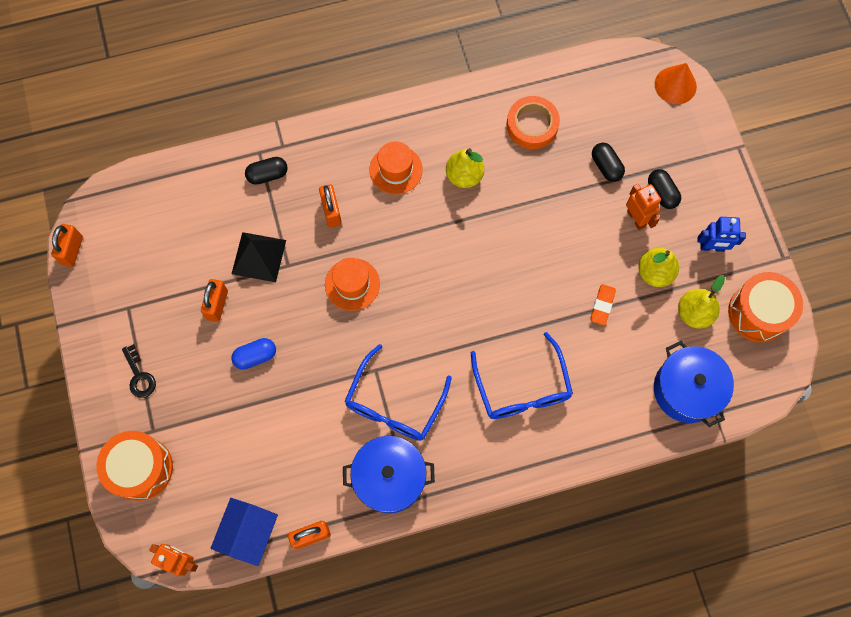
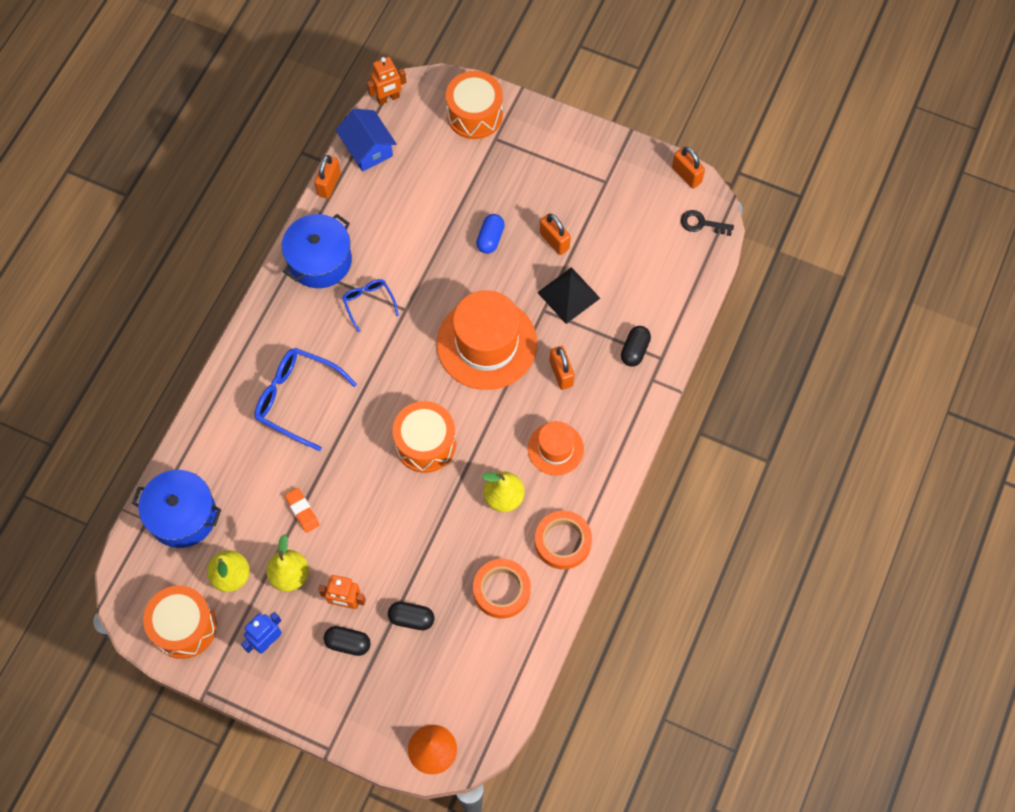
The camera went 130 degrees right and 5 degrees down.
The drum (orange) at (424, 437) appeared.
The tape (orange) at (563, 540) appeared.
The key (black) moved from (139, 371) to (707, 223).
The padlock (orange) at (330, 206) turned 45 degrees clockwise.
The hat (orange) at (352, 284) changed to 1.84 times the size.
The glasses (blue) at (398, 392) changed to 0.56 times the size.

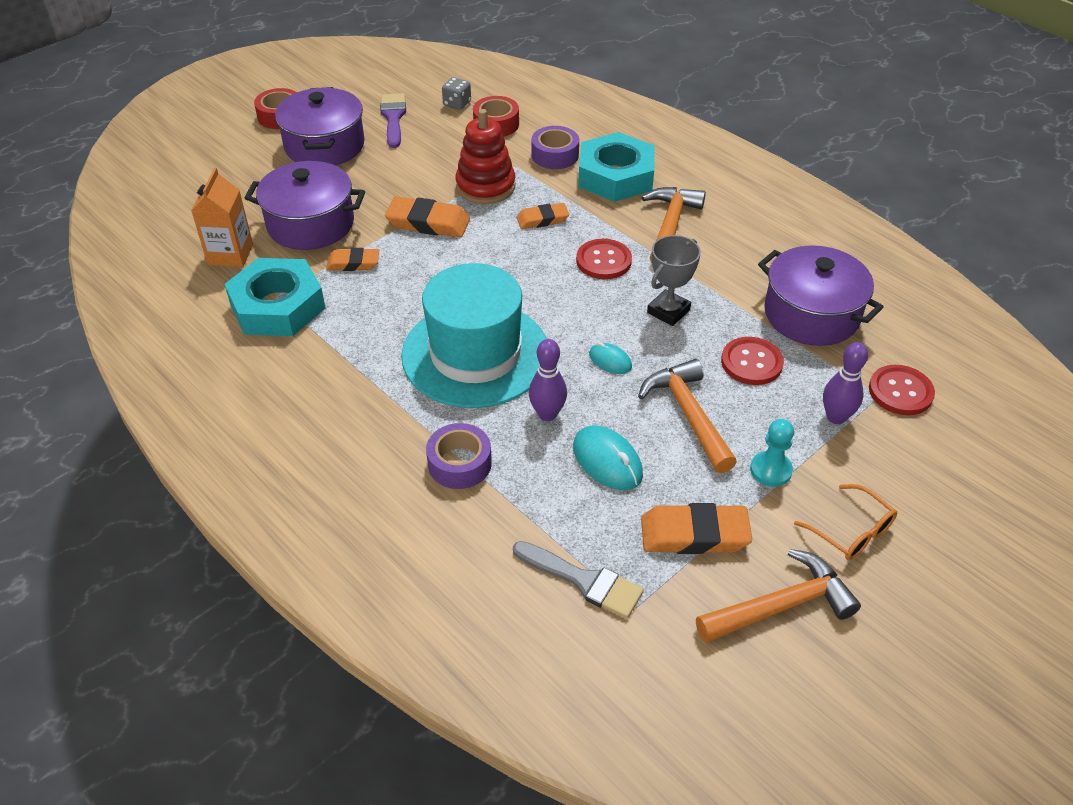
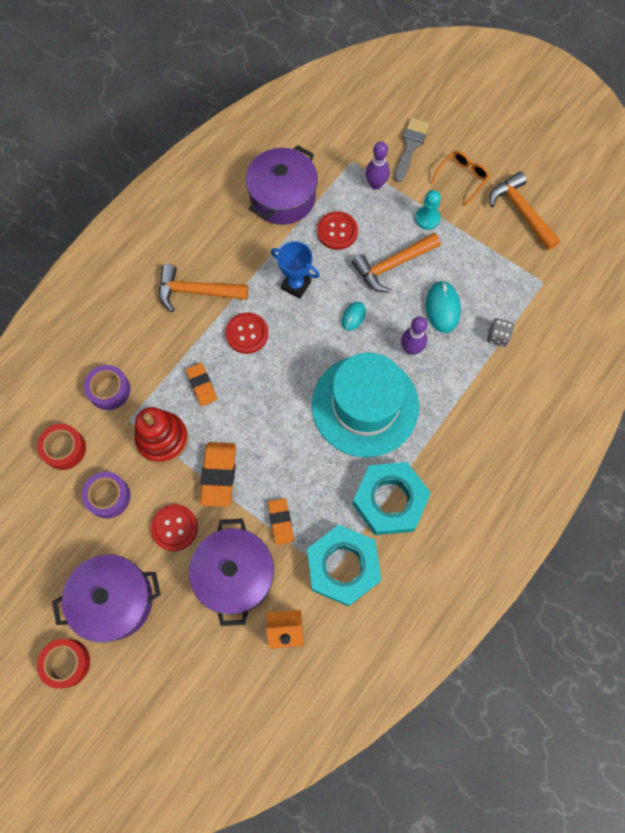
The camera went 100 degrees left and 25 degrees up.
The brush (purple) at (393, 120) disappeared.
The eraser (orange) at (696, 528) disappeared.
The tape (purple) moved from (459, 456) to (106, 495).
The dice (grey) moved from (456, 93) to (500, 332).
The brush (grey) moved from (578, 580) to (411, 150).
The nut (turquoise) moved from (616, 167) to (391, 498).
The button (red) moved from (902, 390) to (174, 527).
The trophy (grey) at (674, 280) became the trophy (blue) at (295, 269).
The mouse (turquoise) at (608, 457) turned 45 degrees counterclockwise.

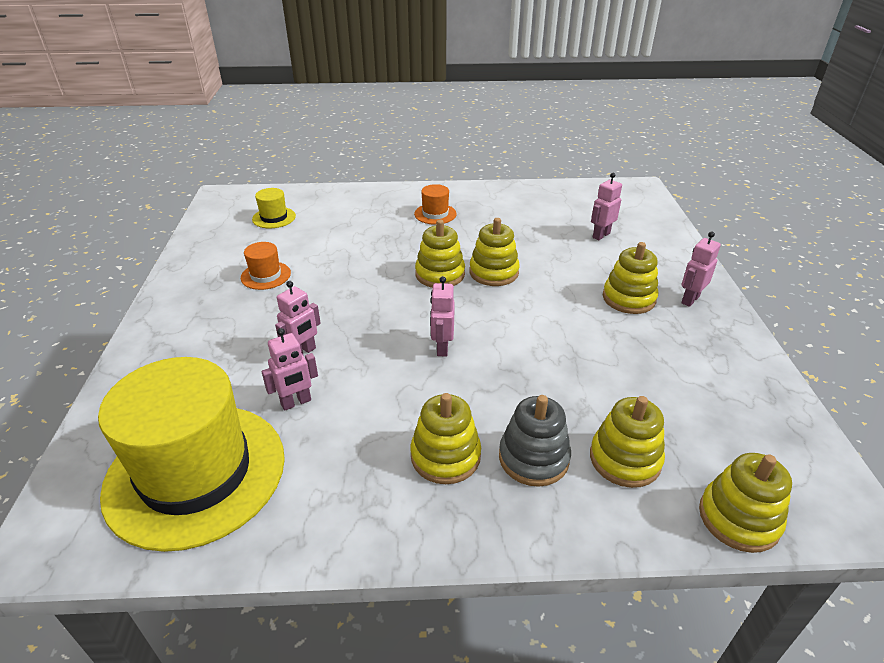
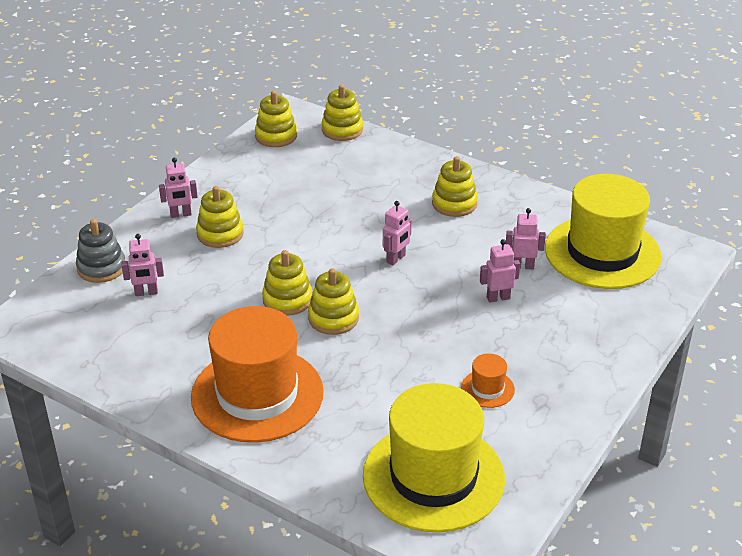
The camera went 145 degrees left and 0 degrees up.
The stacking toy (grey) moved from (535, 441) to (100, 251).
The stacking toy (yellow) moved from (627, 442) to (276, 119).
The hat (yellow) at (274, 208) changed to 2.46 times the size.
The hat (orange) at (435, 204) changed to 2.46 times the size.

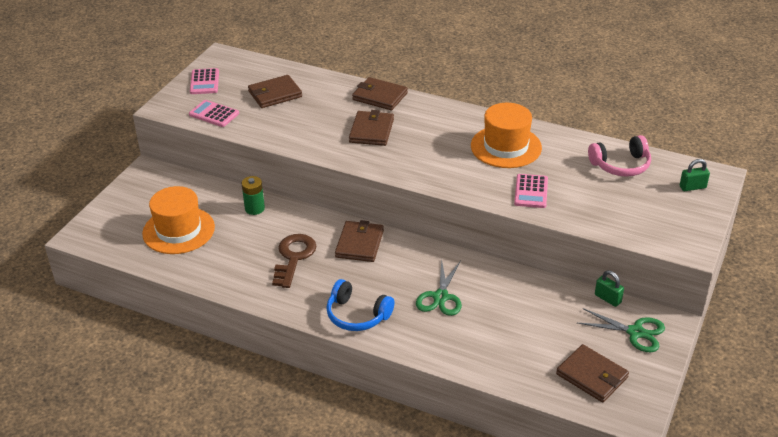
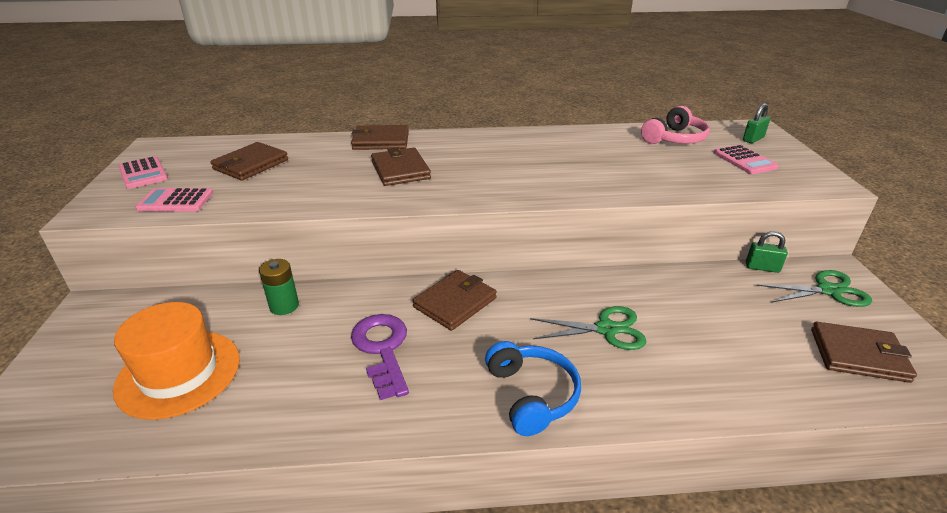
The camera went 30 degrees left and 5 degrees down.
The hat (orange) at (506, 135) disappeared.
The calculator (pink) moved from (531, 191) to (746, 159).
The key (brown) at (294, 261) became the key (purple) at (380, 357).
The headphones (blue) at (360, 305) turned 105 degrees counterclockwise.
The wallet (brown) at (359, 241) turned 60 degrees clockwise.
The scissors (green) at (439, 287) turned 75 degrees counterclockwise.

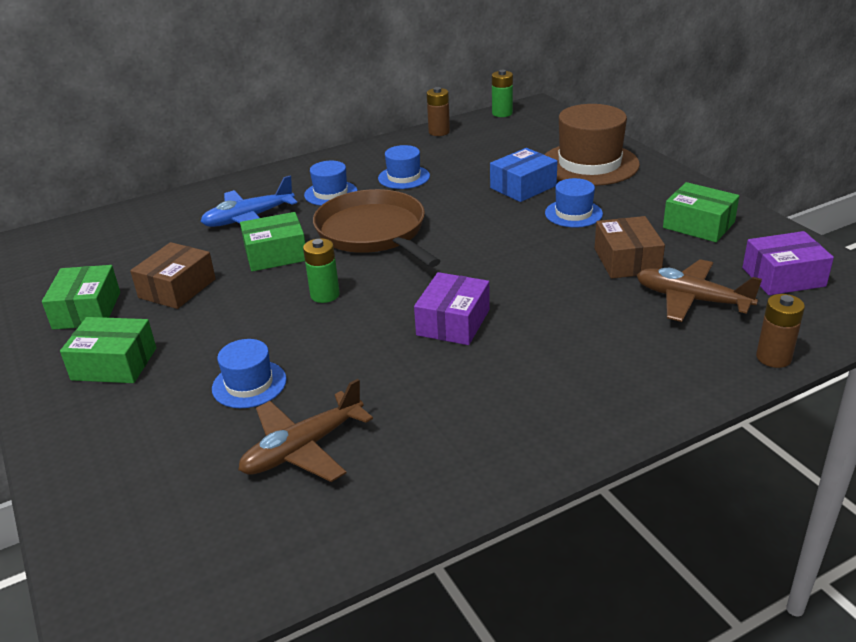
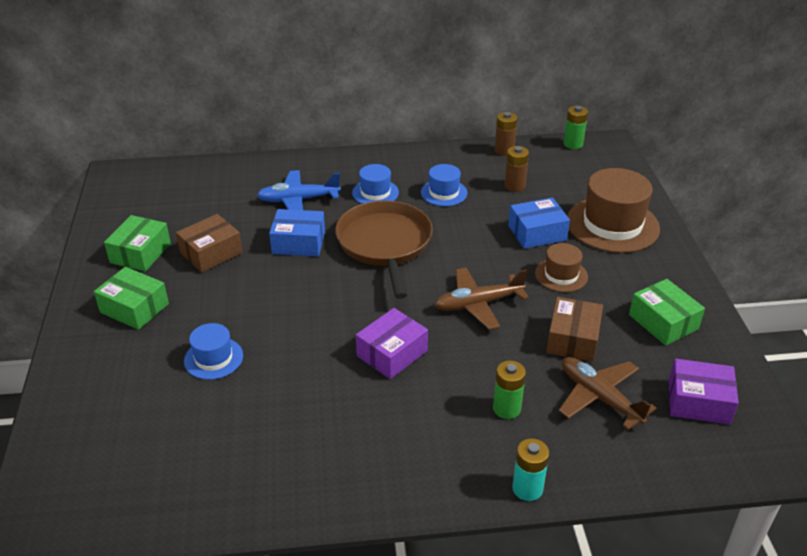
The camera went 20 degrees right and 5 degrees up.
The battery (turquoise) at (530, 469) appeared.
The plane (brown) moved from (305, 430) to (481, 298).
The battery (green) moved from (321, 270) to (509, 389).
The battery (brown) moved from (780, 331) to (516, 169).
The box (green) at (272, 242) became the box (blue) at (297, 232).
The hat (blue) at (574, 202) became the hat (brown) at (561, 267).

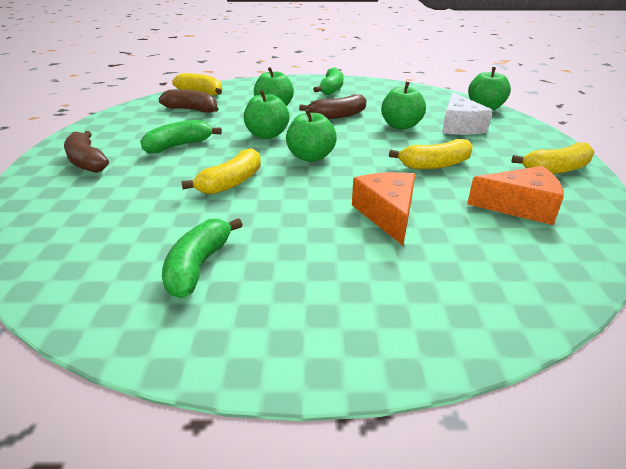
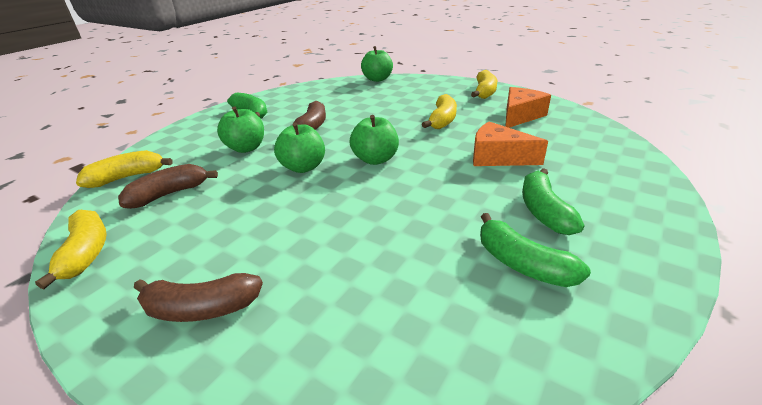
The camera went 55 degrees left and 0 degrees up.
The apple (green) at (403, 106) disappeared.
The cheese (white) at (467, 113) disappeared.
The banana (green) moved from (181, 137) to (553, 201).
The banana (yellow) moved from (221, 171) to (70, 249).

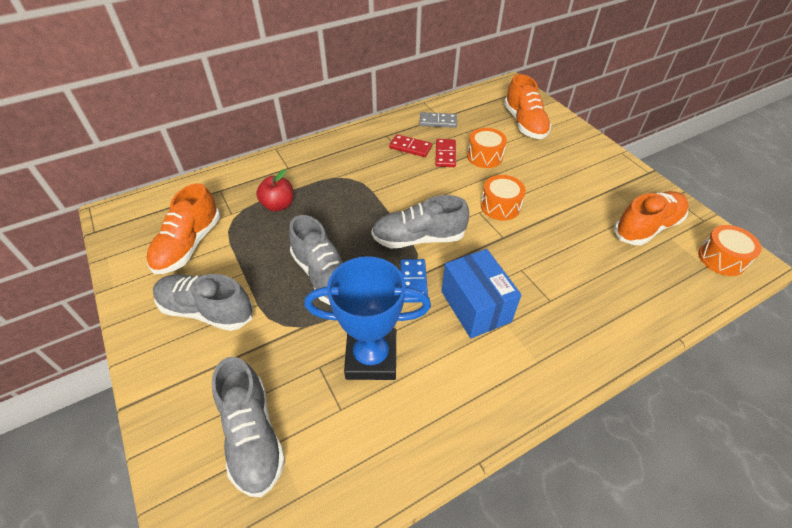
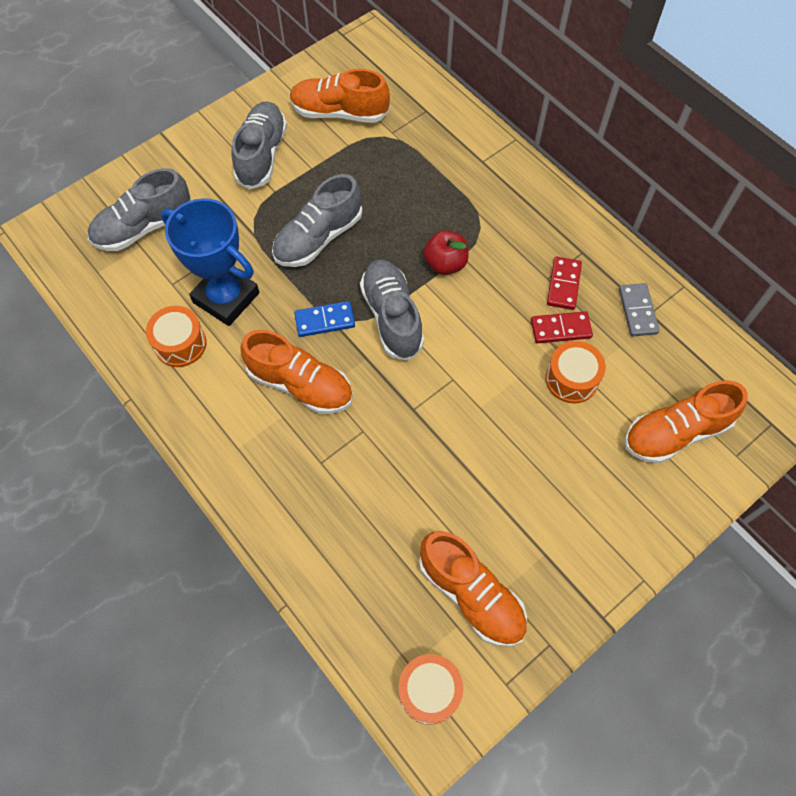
The camera went 80 degrees right and 15 degrees up.
The apple (red) moved from (275, 190) to (446, 252).
The drum (orange) moved from (503, 198) to (176, 336).
The box (blue) at (481, 293) was replaced by the shoe (orange) at (296, 372).
The trophy (blue) at (367, 318) turned 45 degrees counterclockwise.

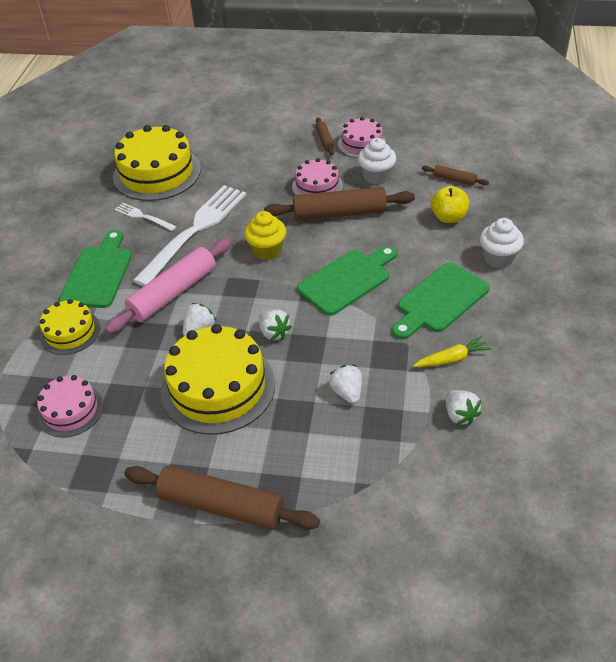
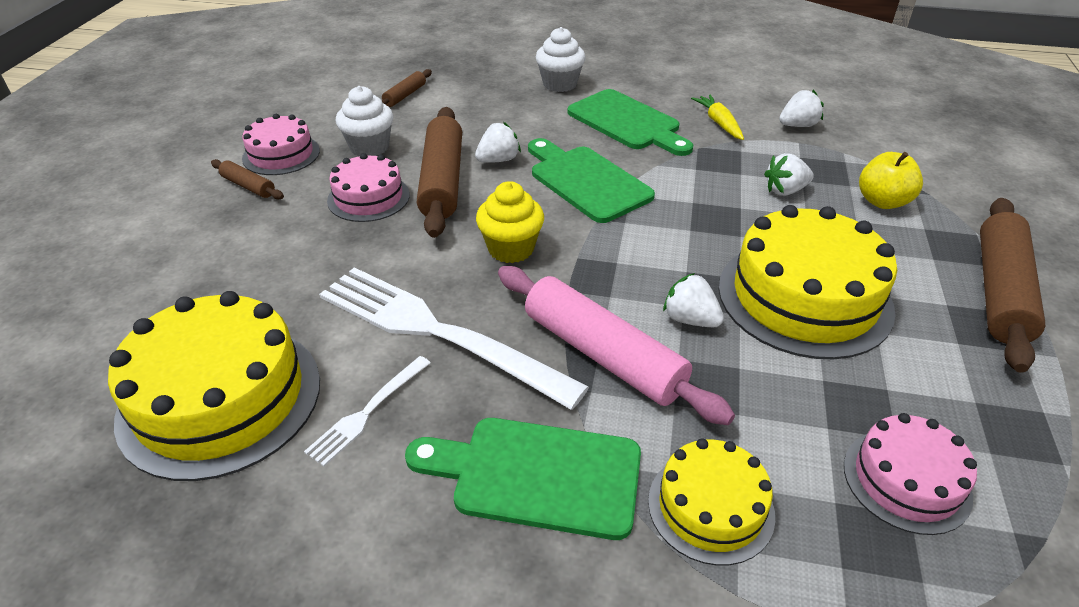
The camera went 90 degrees left and 5 degrees down.
The strawberry (white) moved from (275, 325) to (498, 142).
The apple (yellow) moved from (450, 204) to (891, 180).
The rolling pin (brown) at (325, 136) turned 45 degrees clockwise.

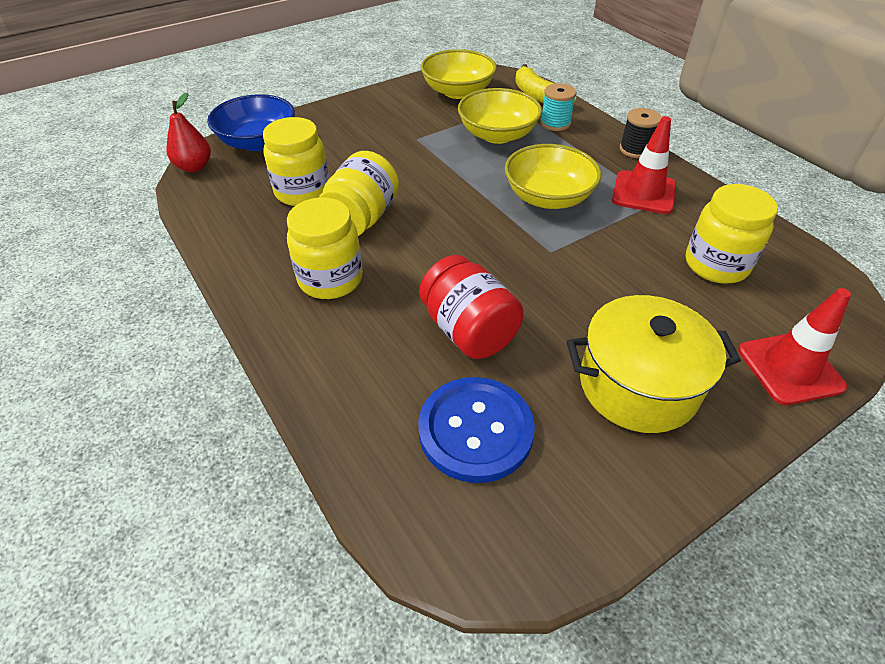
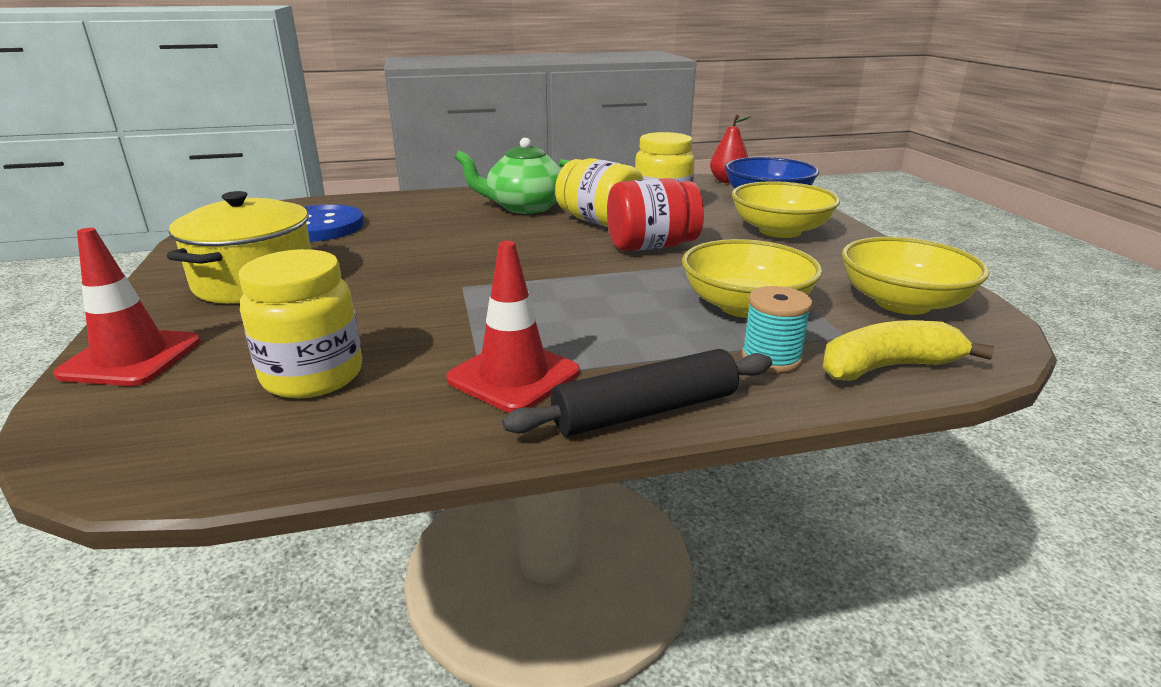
The camera went 110 degrees right and 20 degrees down.
The jar (red) moved from (471, 307) to (655, 214).
The bowl (yellow) moved from (553, 176) to (786, 209).
The jar (yellow) at (325, 248) was replaced by the teapot (green) at (512, 176).
The spool (black) at (641, 133) was replaced by the rolling pin (black) at (637, 392).

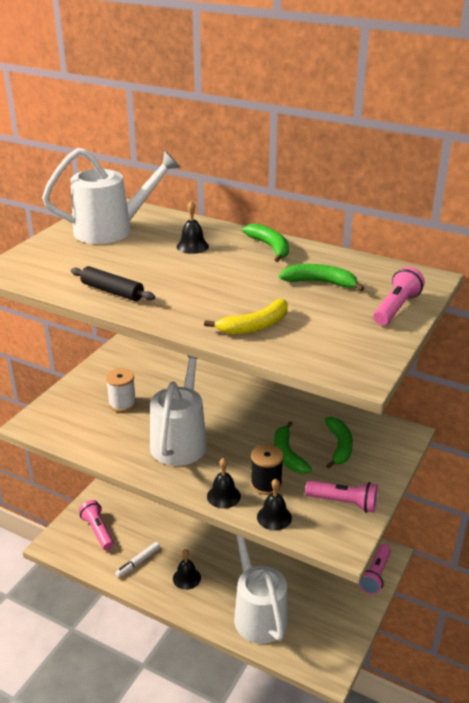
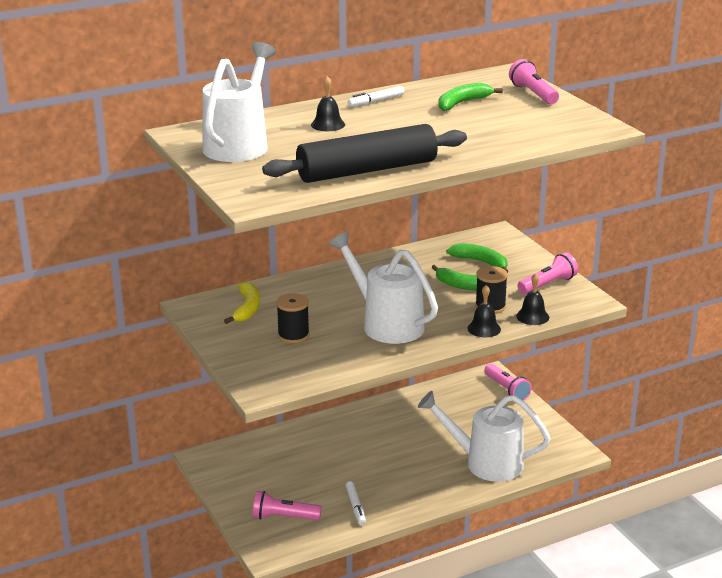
The camera went 55 degrees left and 5 degrees down.
The bell (black) at (187, 569) disappeared.
The banana (yellow) moved from (246, 317) to (242, 302).
The banana (green) at (265, 242) was replaced by the marker (white) at (376, 96).
The spool (white) at (121, 390) became the spool (black) at (293, 318).
The rolling pin (black) at (113, 283) changed to 2.00 times the size.

